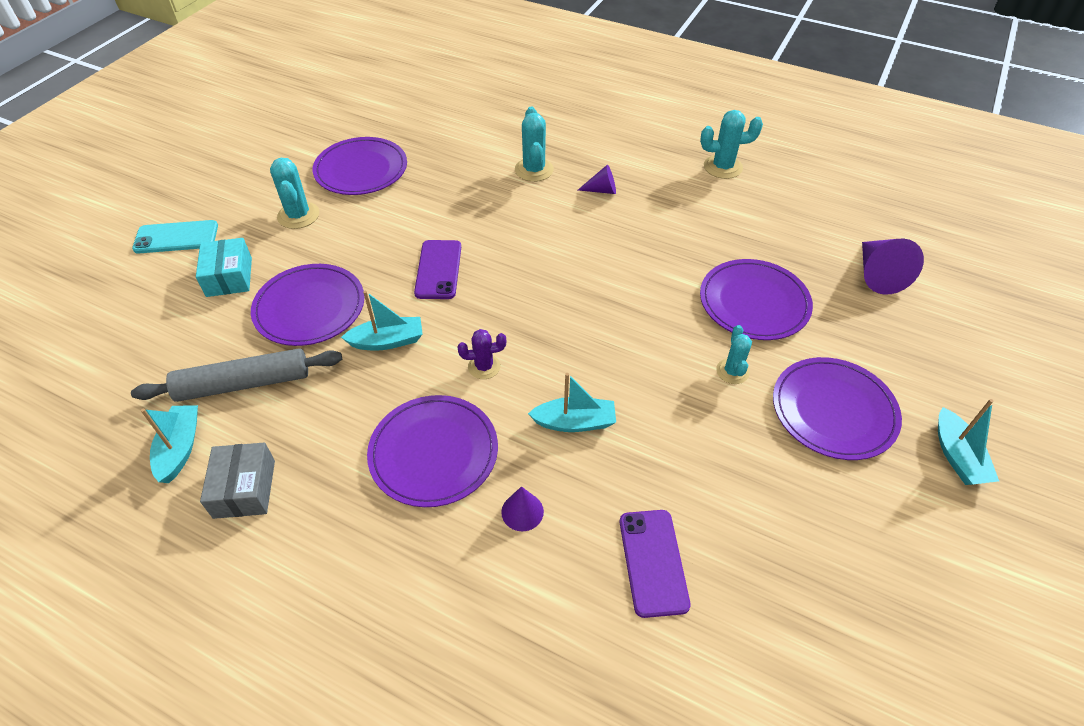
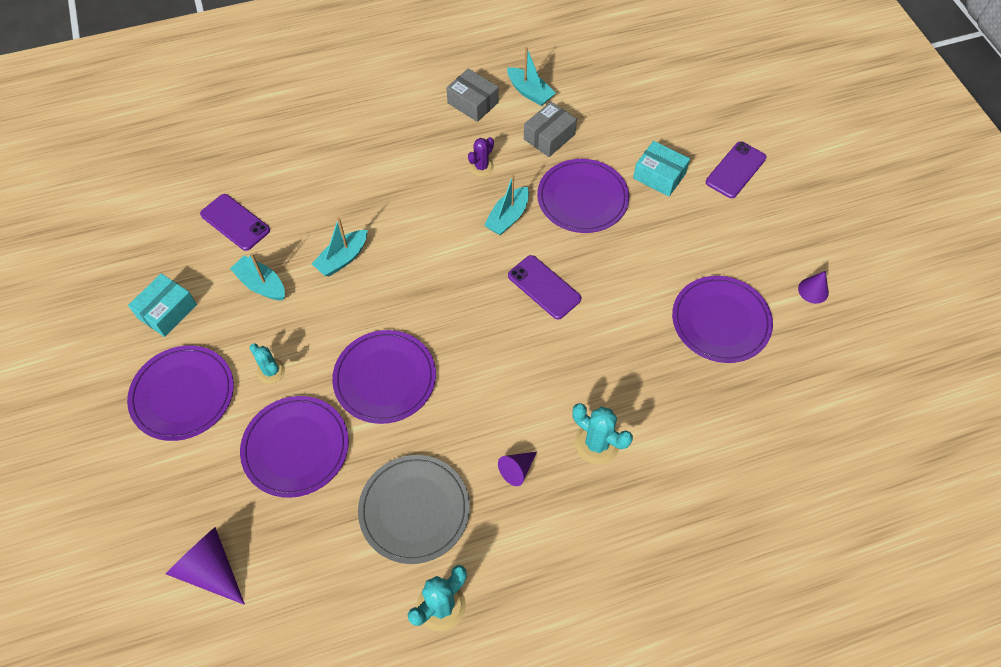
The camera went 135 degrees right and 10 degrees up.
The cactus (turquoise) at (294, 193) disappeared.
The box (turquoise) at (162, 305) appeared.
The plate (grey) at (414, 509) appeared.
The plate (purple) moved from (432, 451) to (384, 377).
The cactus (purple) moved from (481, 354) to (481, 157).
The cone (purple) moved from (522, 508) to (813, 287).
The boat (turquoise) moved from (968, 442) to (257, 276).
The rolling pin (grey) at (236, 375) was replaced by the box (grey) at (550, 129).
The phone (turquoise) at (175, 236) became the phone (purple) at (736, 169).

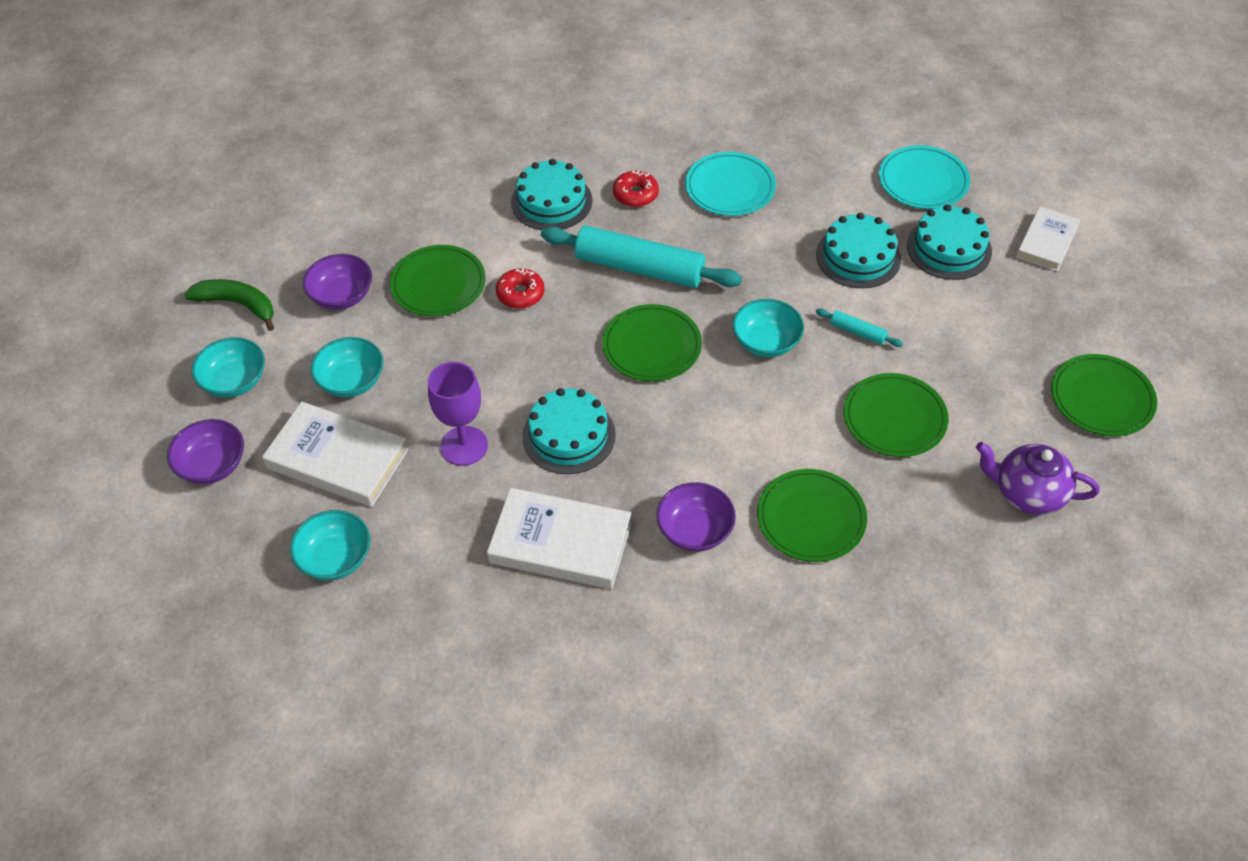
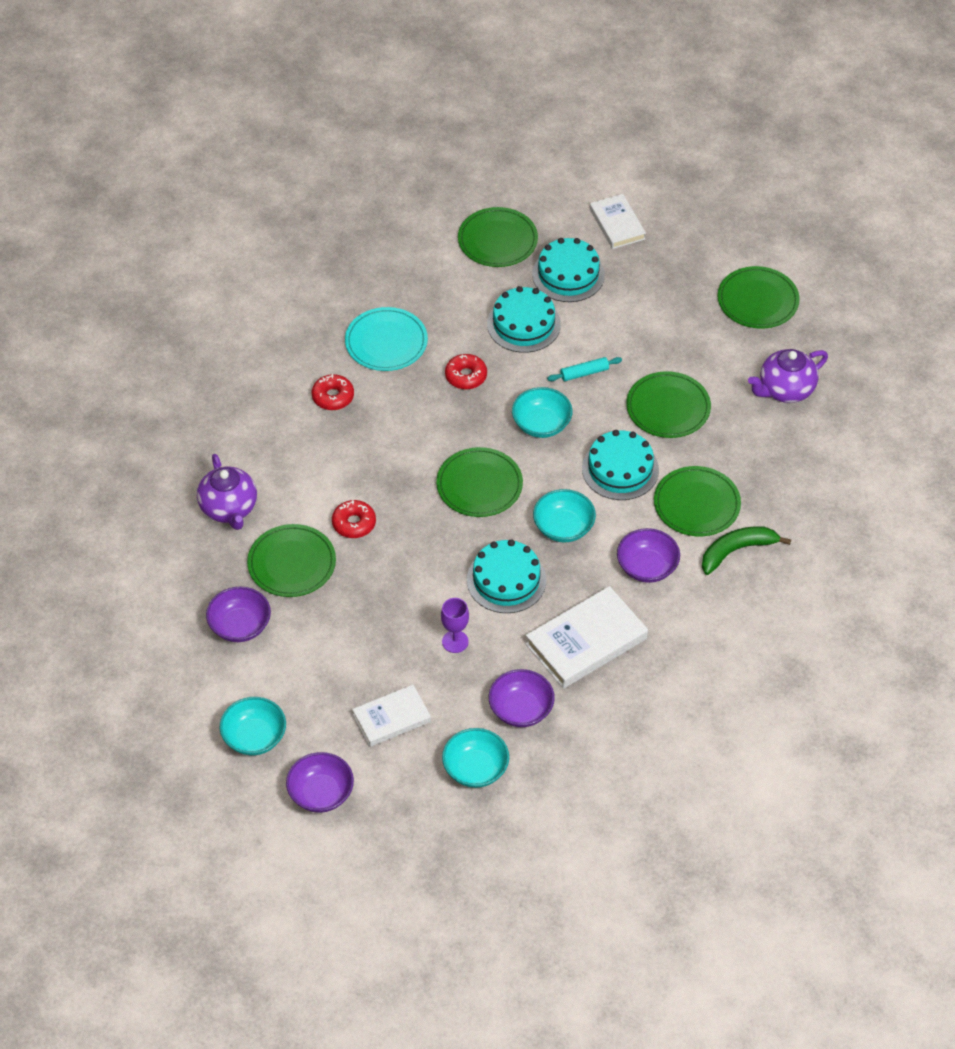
The camera went 50 degrees left and 0 degrees up.
The rolling pin (turquoise) at (641, 256) disappeared.
The teapot (purple) at (227, 492) appeared.
The donut (red) at (466, 371) appeared.
The bowl (purple) at (522, 698) appeared.
The banana (green) moved from (229, 305) to (746, 550).
The bowl (turquoise) moved from (346, 367) to (564, 515).
The cake (turquoise) moved from (552, 194) to (620, 465).
The plate (turquoise) at (924, 177) became the plate (green) at (498, 237).
The book (white) at (335, 454) changed to 0.63 times the size.
The goblet (purple) at (458, 414) changed to 0.65 times the size.

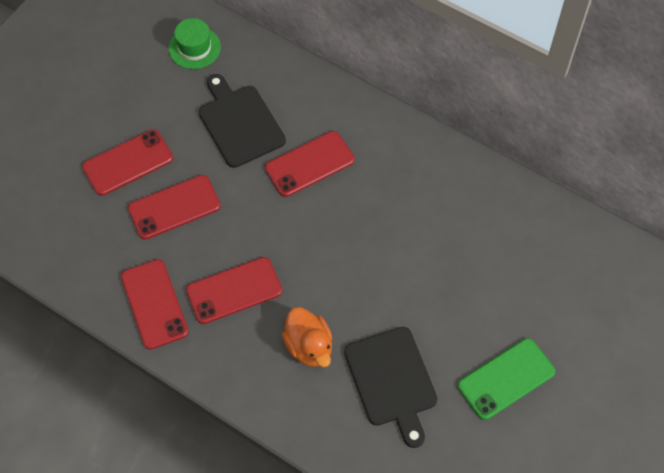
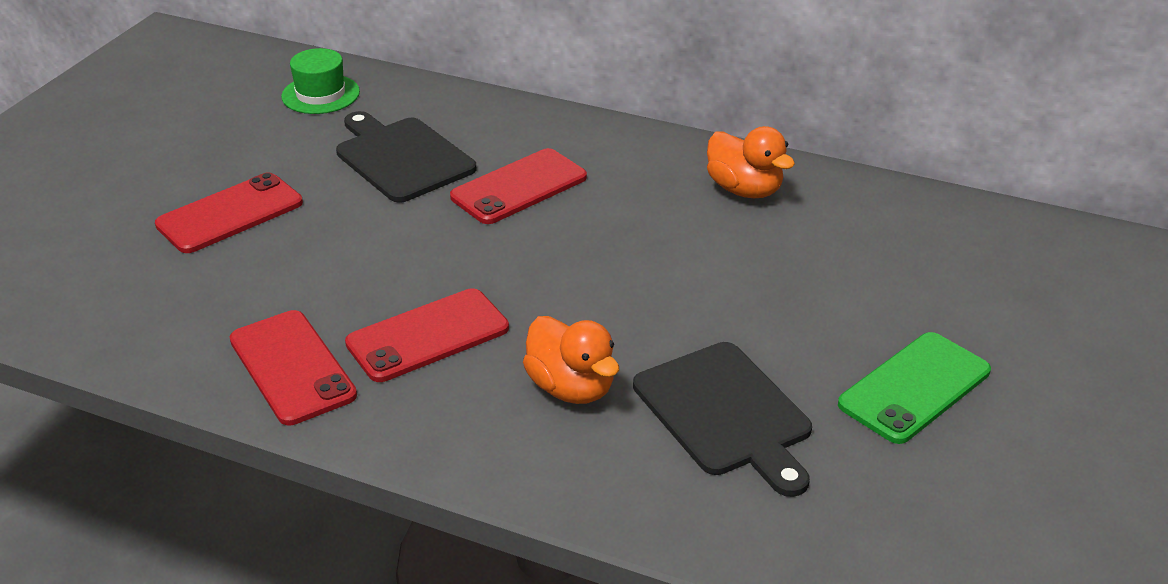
The camera went 10 degrees left and 25 degrees down.
The phone (red) at (174, 207) disappeared.
The duck (orange) at (751, 162) appeared.

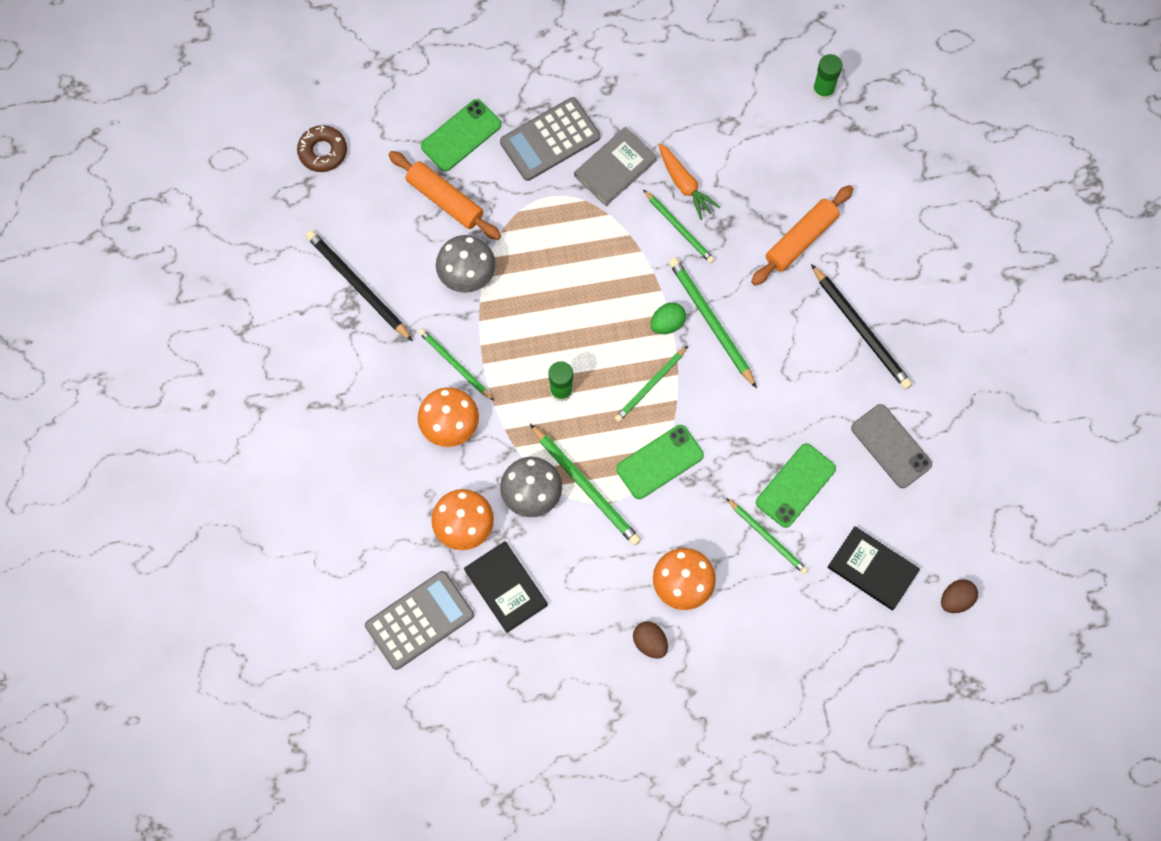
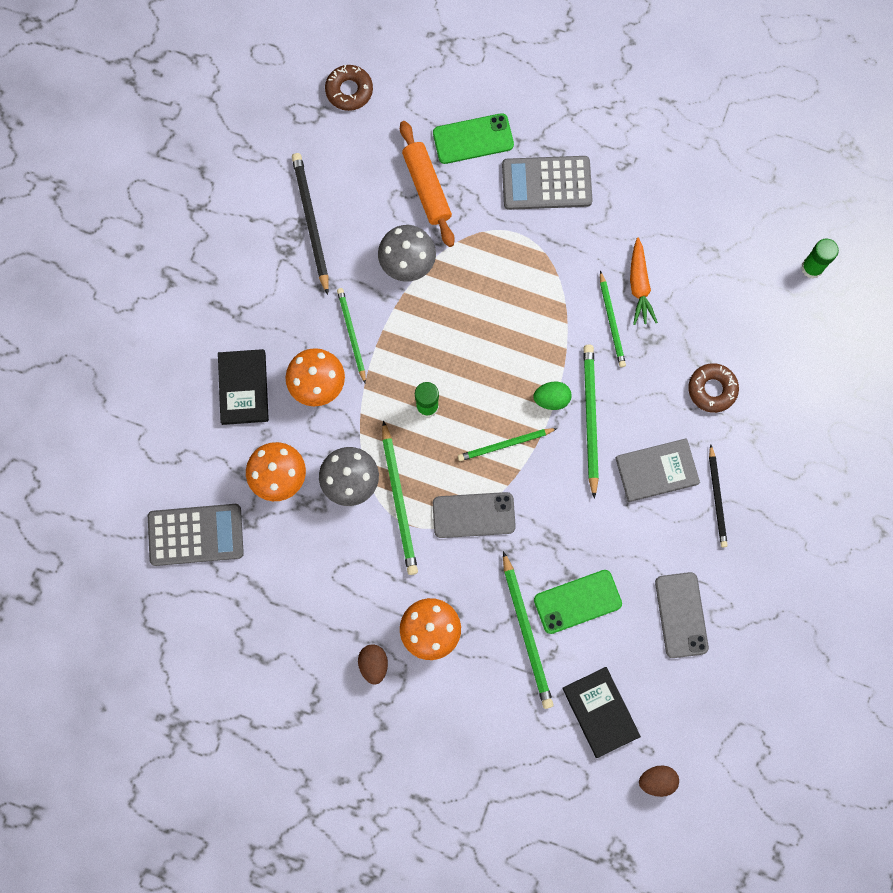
The camera went 30 degrees right and 5 degrees up.
The book (black) moved from (506, 587) to (243, 387).
The book (grey) moved from (616, 166) to (657, 470).
The rolling pin (orange) at (802, 235) was replaced by the donut (brown) at (713, 388).
The phone (green) at (660, 462) became the phone (grey) at (474, 515).
The pencil (green) at (767, 536) changed to 1.51 times the size.
The pencil (black) at (861, 326) changed to 0.66 times the size.

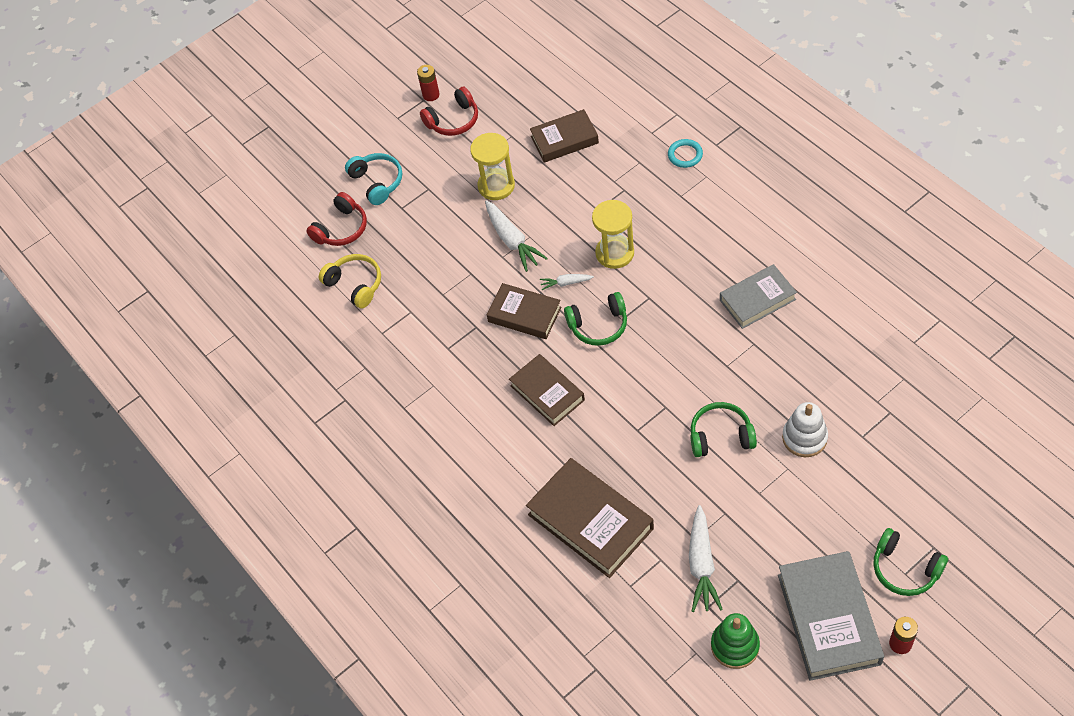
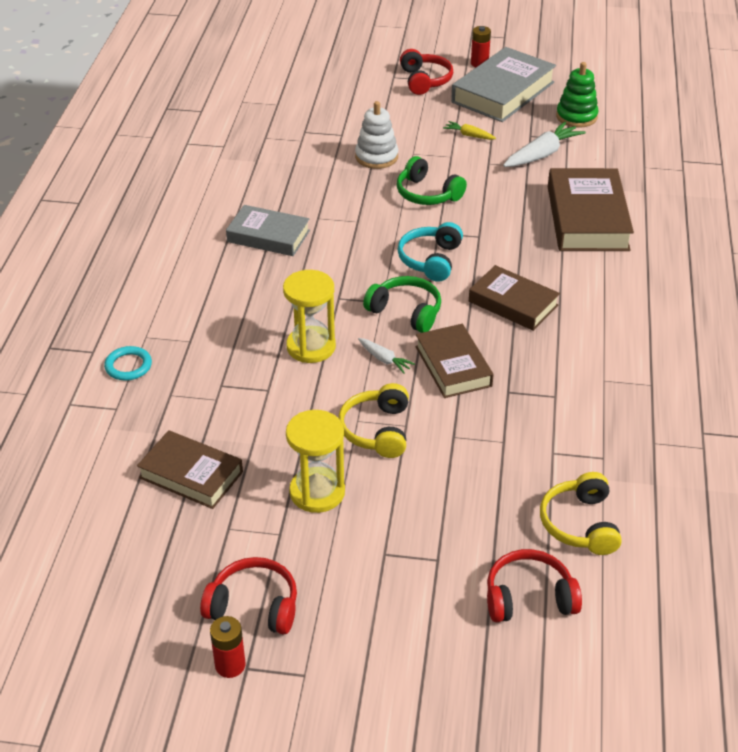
The camera went 140 degrees left and 15 degrees down.
The carrot (yellow) at (469, 130) appeared.
The headphones (turquoise) moved from (373, 179) to (430, 252).
The carrot (white) at (516, 236) was replaced by the headphones (yellow) at (373, 420).
The headphones (green) at (910, 562) became the headphones (red) at (426, 72).
The book (brown) at (547, 390) turned 60 degrees counterclockwise.

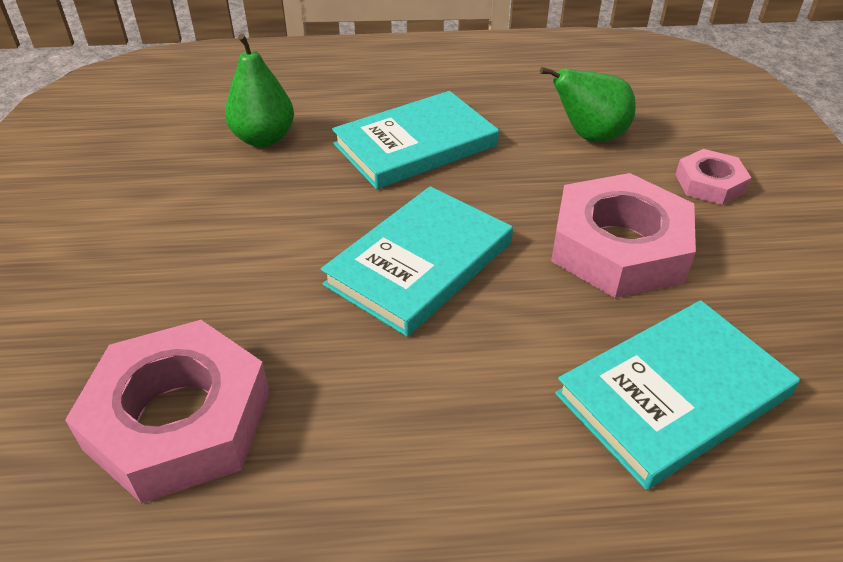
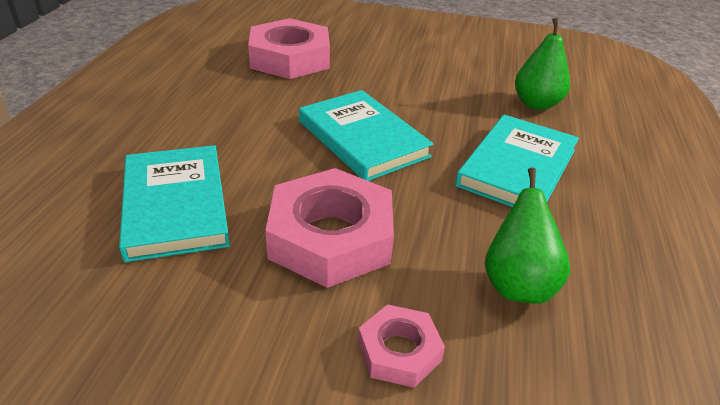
The camera went 105 degrees right and 5 degrees down.
The book (turquoise) at (415, 140) turned 45 degrees clockwise.

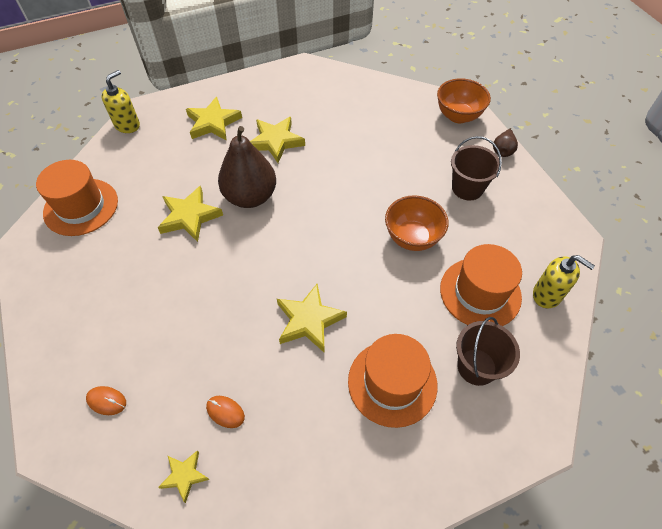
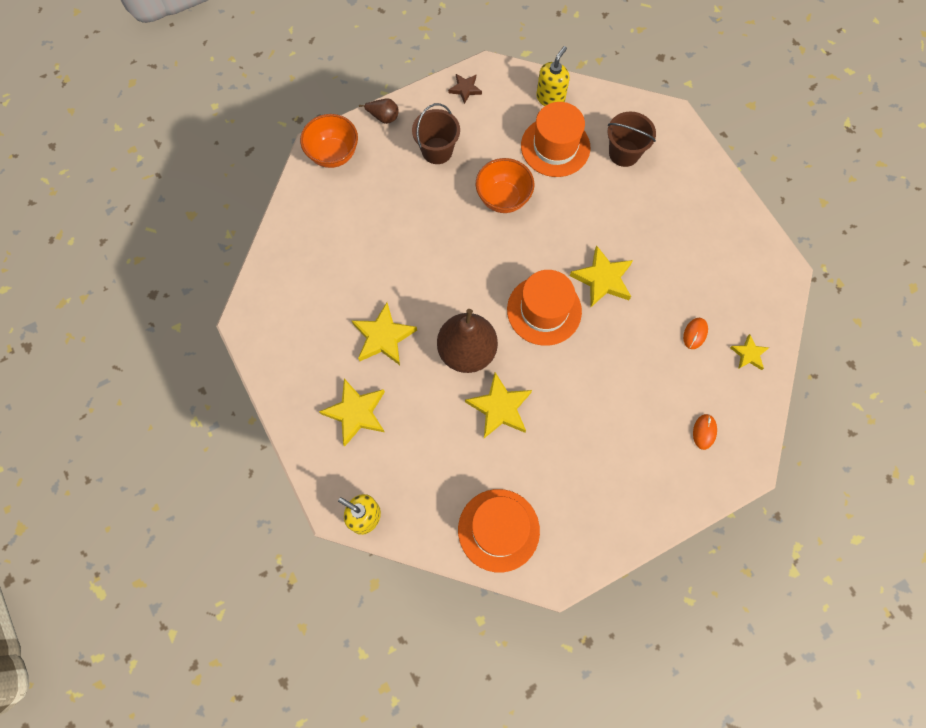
The camera went 95 degrees left and 15 degrees up.
The star (brown) at (465, 89) appeared.
The hat (orange) moved from (393, 381) to (544, 308).

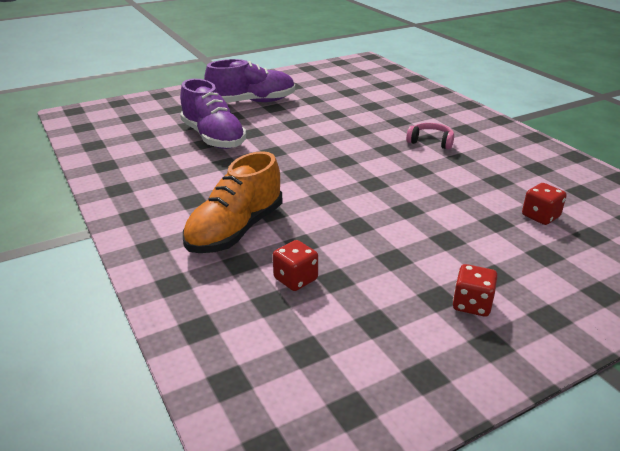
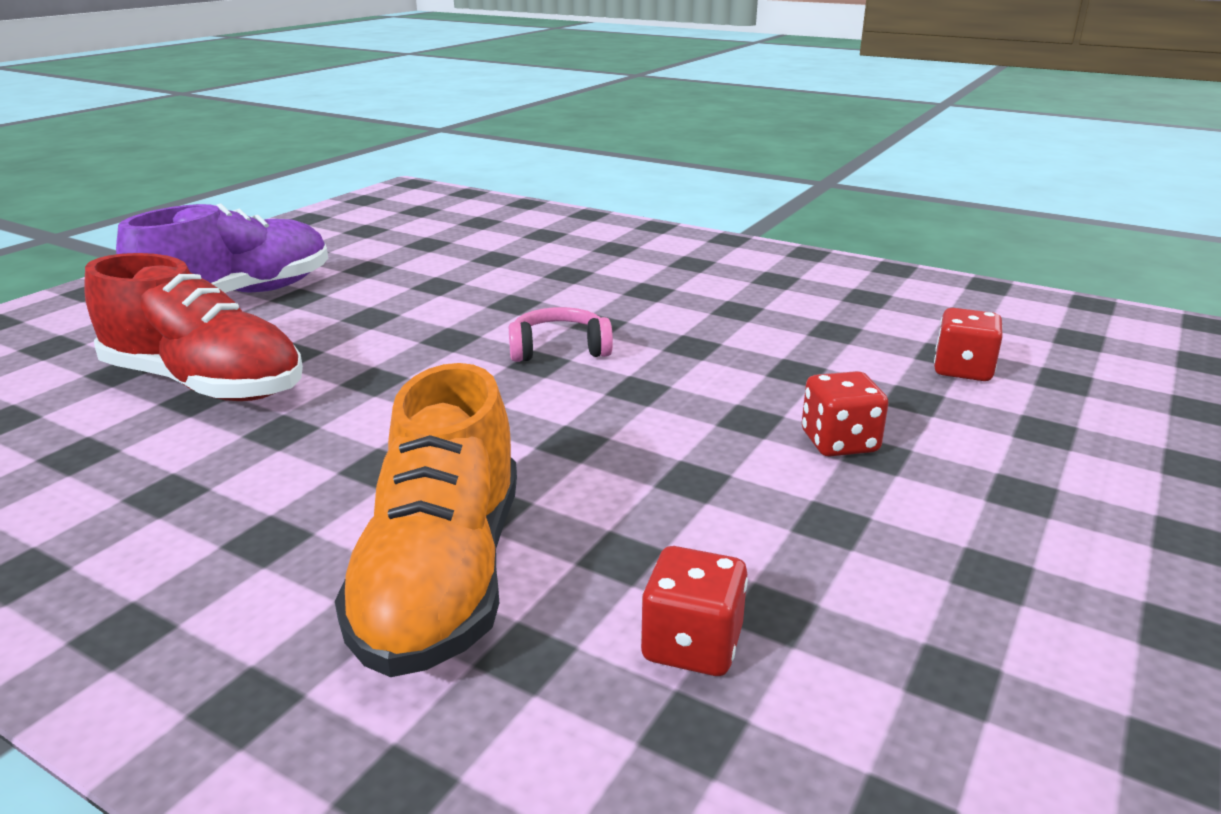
The camera went 30 degrees left and 5 degrees down.
The headphones (pink) moved from (430, 136) to (561, 334).
The dice (red) moved from (475, 290) to (845, 414).
The shoe (purple) at (213, 114) became the shoe (red) at (193, 327).

